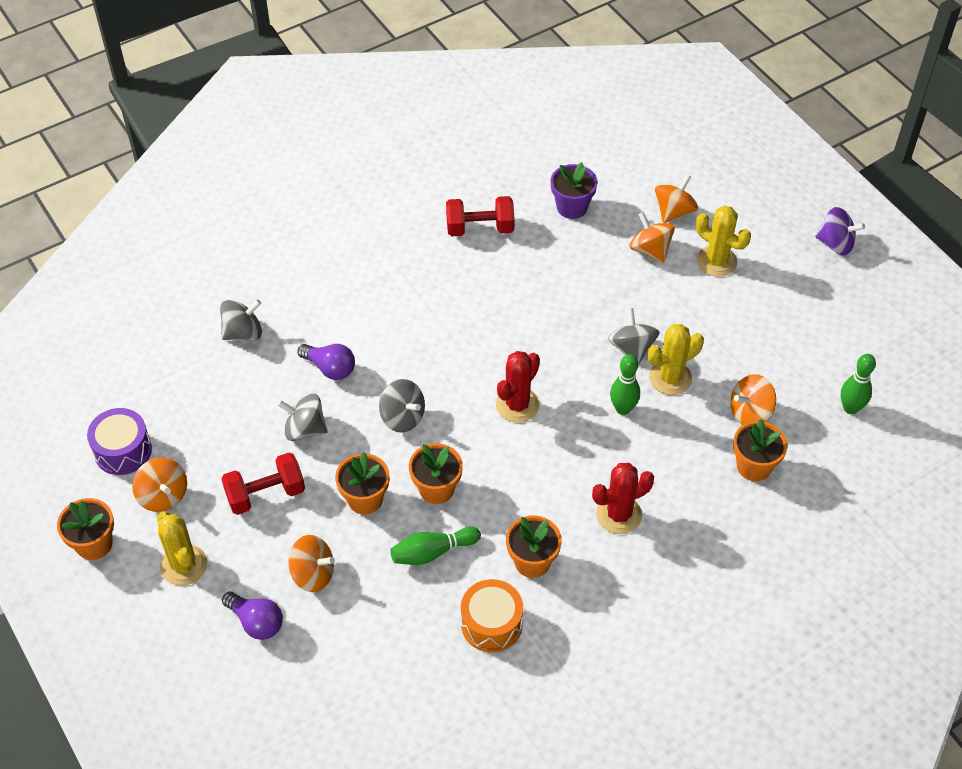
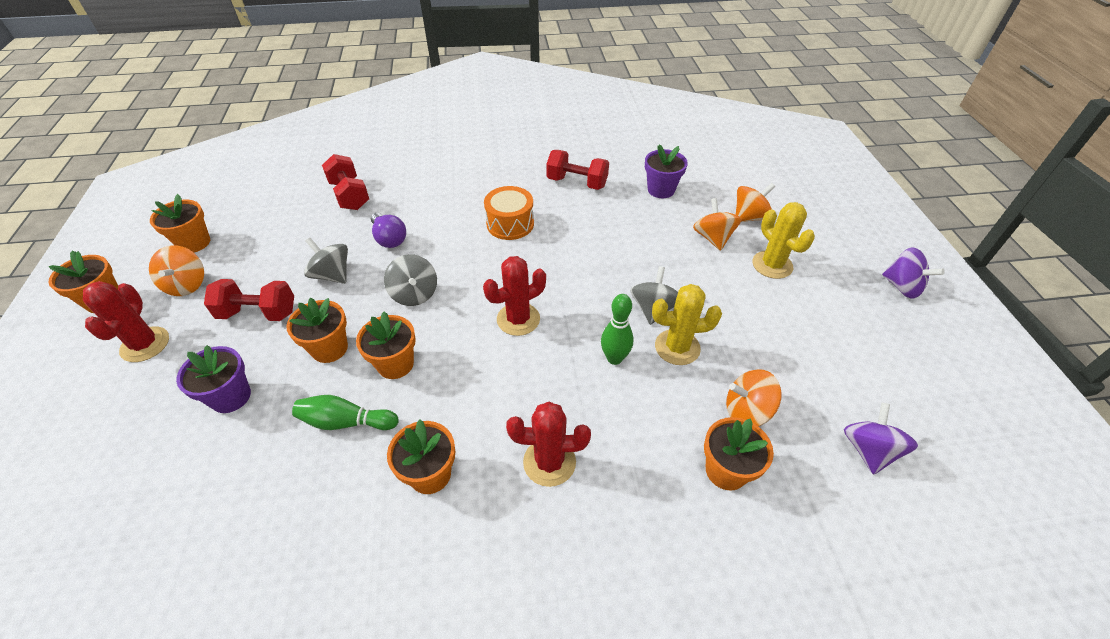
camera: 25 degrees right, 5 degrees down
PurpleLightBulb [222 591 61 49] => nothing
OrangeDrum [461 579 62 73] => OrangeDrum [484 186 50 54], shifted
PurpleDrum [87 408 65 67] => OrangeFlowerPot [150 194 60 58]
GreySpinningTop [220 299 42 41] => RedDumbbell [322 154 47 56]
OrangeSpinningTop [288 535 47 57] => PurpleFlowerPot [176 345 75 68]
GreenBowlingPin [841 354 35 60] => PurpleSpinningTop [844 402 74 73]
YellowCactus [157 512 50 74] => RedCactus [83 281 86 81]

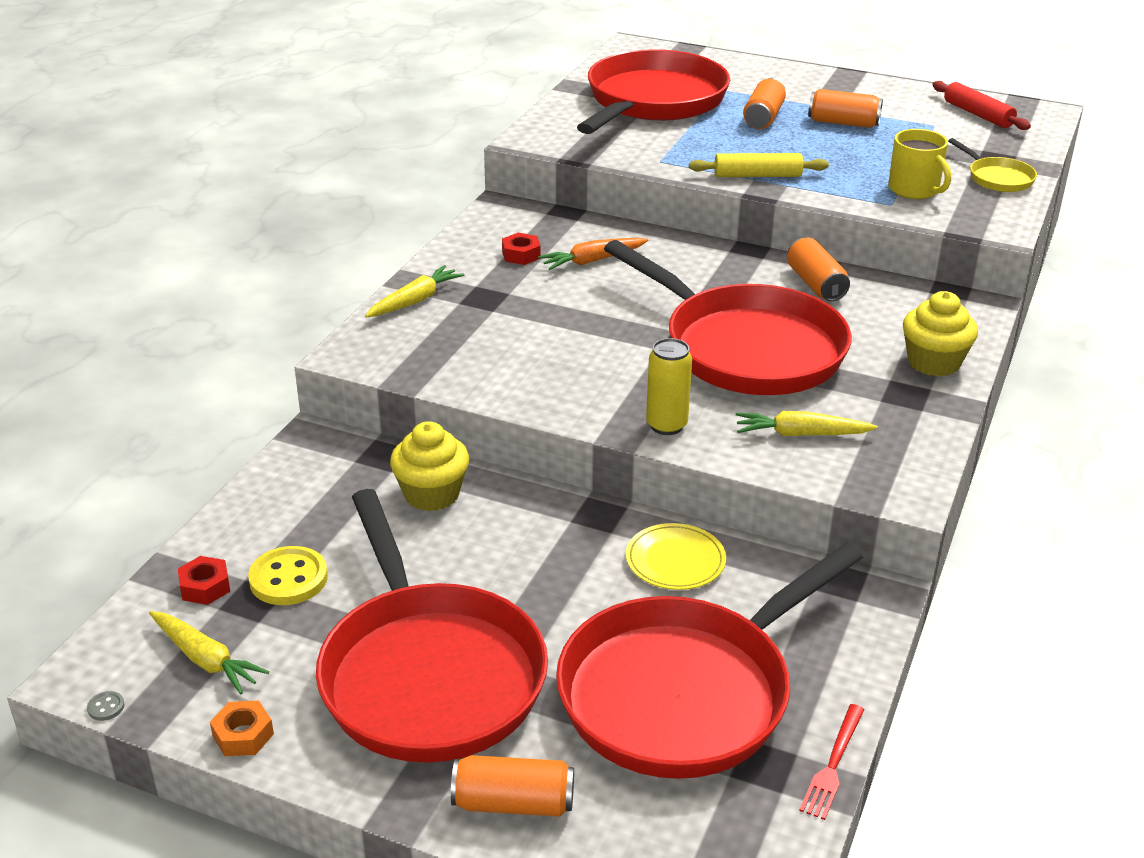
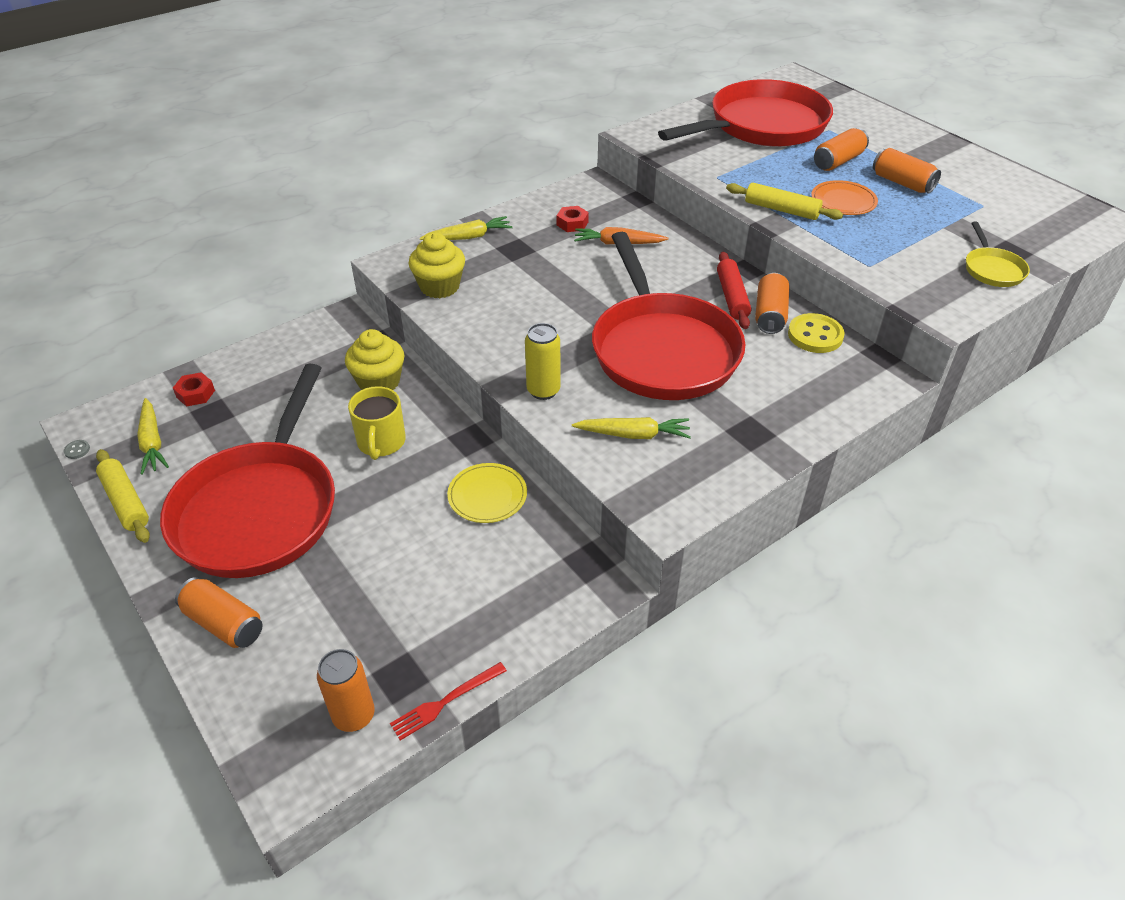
camera: 30 degrees right, 10 degrees up
RedPan [556 543 307 236] => nothing
nothing => OrangeCan [317 649 58 83]
nothing => OrangePlate [811 180 67 35]
YellowButton [248 546 80 59] => YellowButton [788 313 57 40], shifted
YellowMug [888 129 63 70] => YellowMug [348 386 58 74], shifted
YellowCupcake [903 291 75 86] => YellowCupcake [408 232 57 66], shifted
RedRollingPin [932 81 99 49] => RedRollingPin [717 252 34 77], shifted
OrangeNut [210 701 64 55] => YellowRollingPin [96 449 54 94]
YellowCarrot [736 411 142 25] => YellowCarrot [572 417 119 22], 150 degrees clockwise

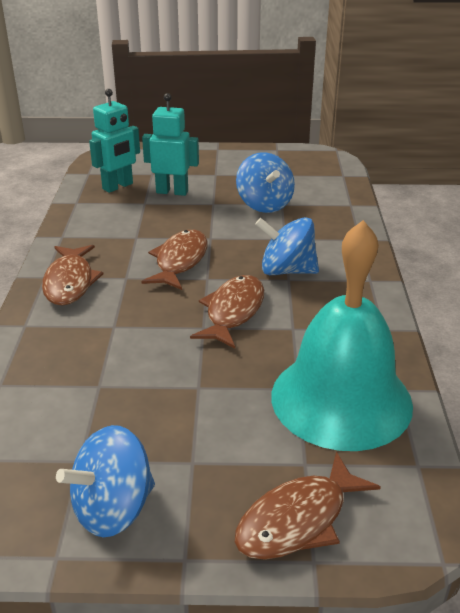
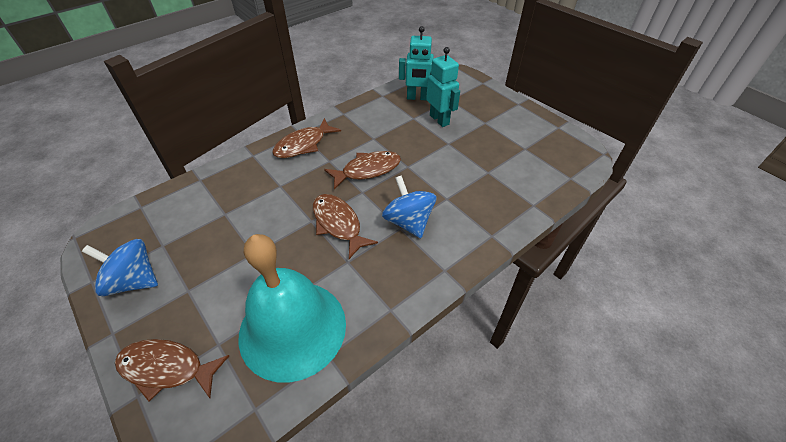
camera: 50 degrees right, 15 degrees up
BlueSpinningTop [236 152 59 61] => nothing
BrownFish [190 275 74 73] => BrownFish [313 194 65 65], 105 degrees counterclockwise

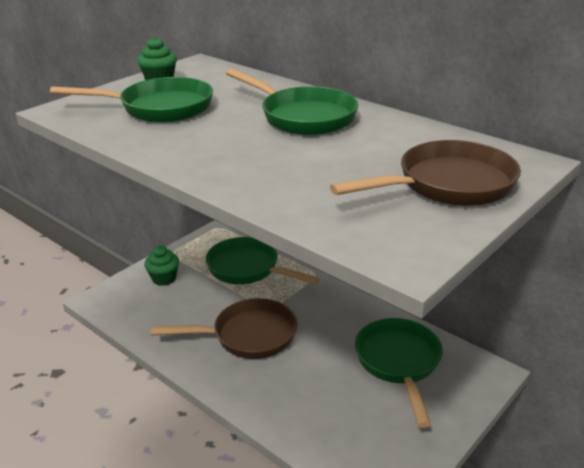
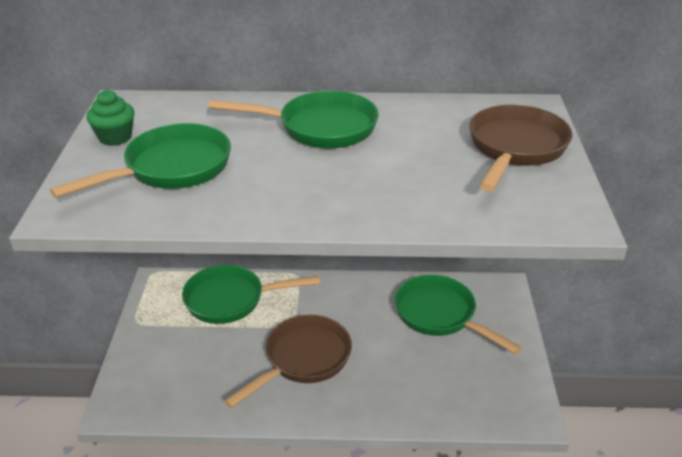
camera: 40 degrees left, 5 degrees up
GreenCupcake [144 246 35 40] => nothing

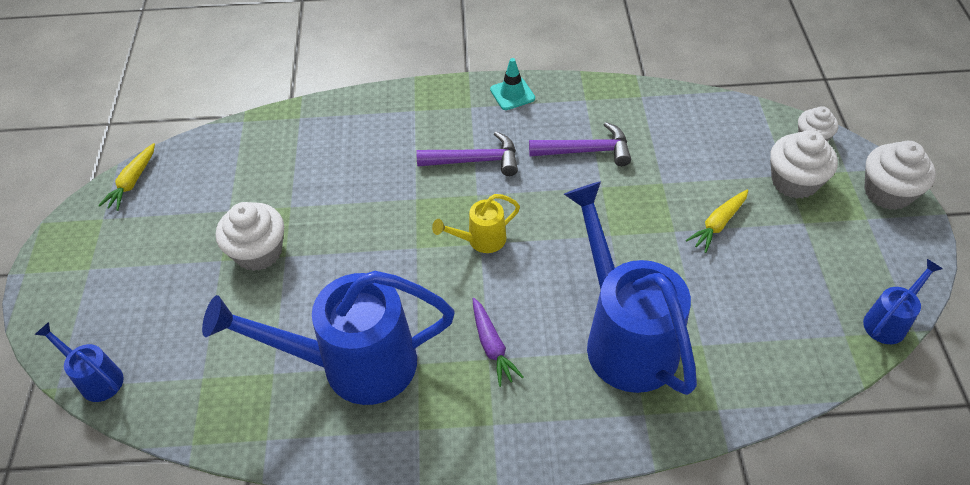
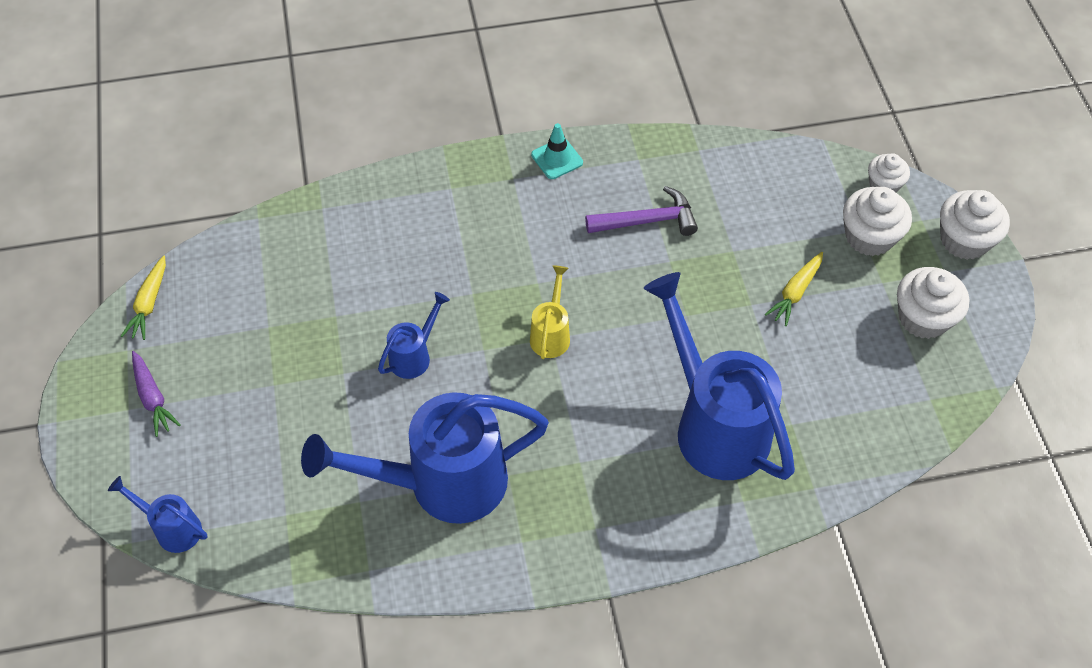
camera: 10 degrees left, 5 degrees up
PurpleHammer [417 131 101 45] => nothing
WhiteCupcake [216 202 68 69] => WhiteCupcake [897 267 72 72], shifted
PurpleCarrot [473 298 51 89] => PurpleCarrot [132 351 49 86], shifted
BlueWateringCan [863 259 80 85] => BlueWateringCan [378 292 72 87], shifted
YellowWateringCan [432 194 88 59] => YellowWateringCan [530 265 40 94], 135 degrees clockwise

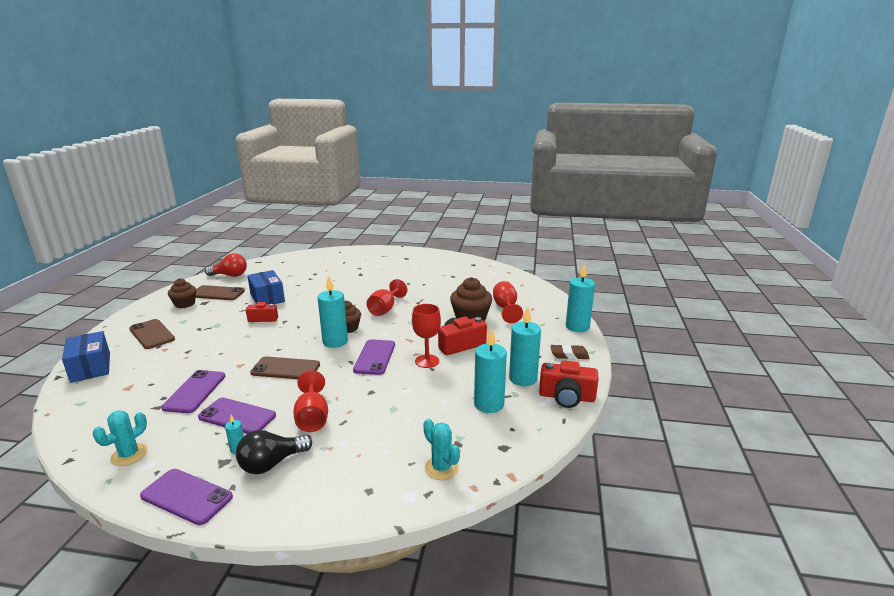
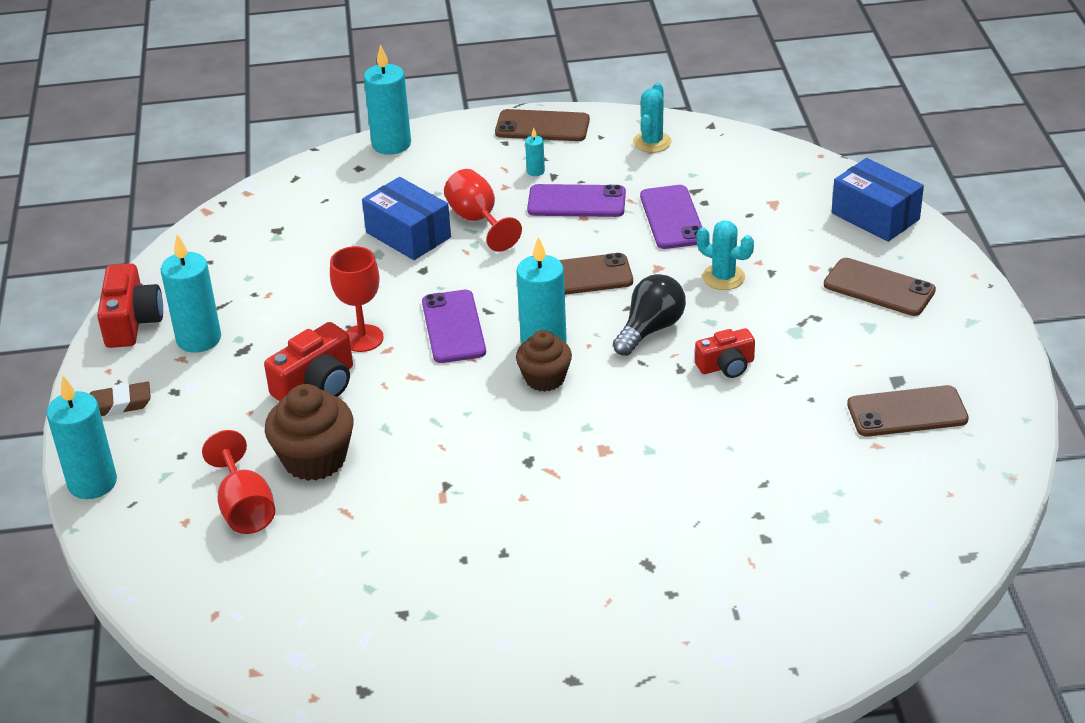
camera: 165 degrees right, 15 degrees up
BrownCupcake [168 278 28 30] => nothing
RedLightBulb [205 253 42 24] => nothing
RedGoblet [366 279 41 37] => nothing
BlackLightBulb [236 430 76 44] => BlackLightBulb [613 274 73 82], shifted
BlueBox [247 270 38 34] => BlueBox [362 177 89 83], shifted
TurquoiseCactus [423 419 37 61] => TurquoiseCactus [696 221 58 69], shifted
TurquoiseCandle [474 328 33 85] => TurquoiseCandle [364 44 47 111], shifted
PurplePhone [140 469 93 56] => BrownPhone [495 109 95 32]
RedCamera [539 361 59 47] => RedCamera [97 263 66 85], 90 degrees clockwise

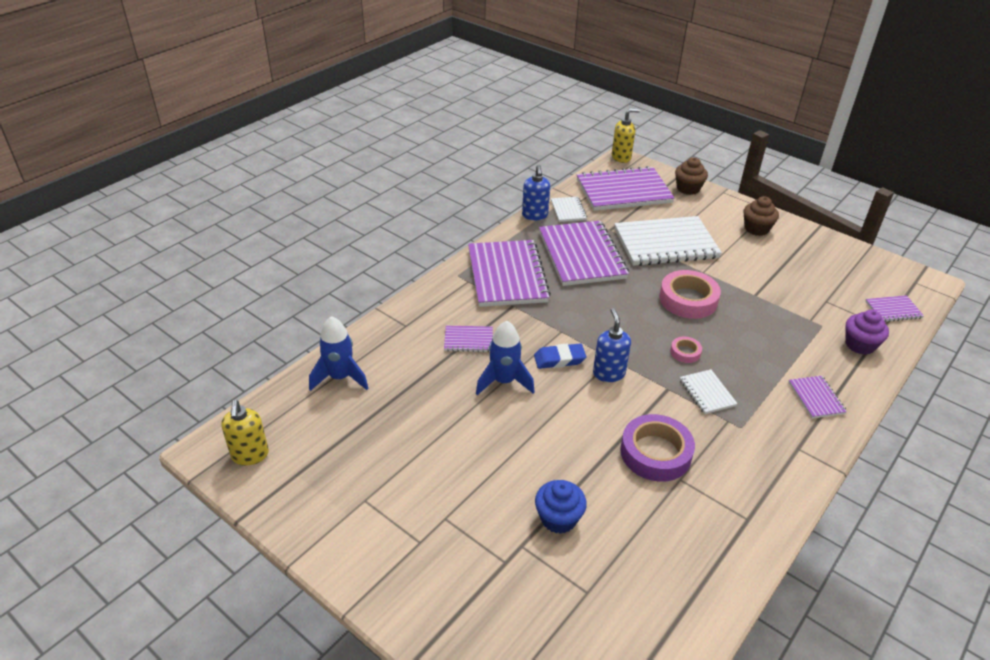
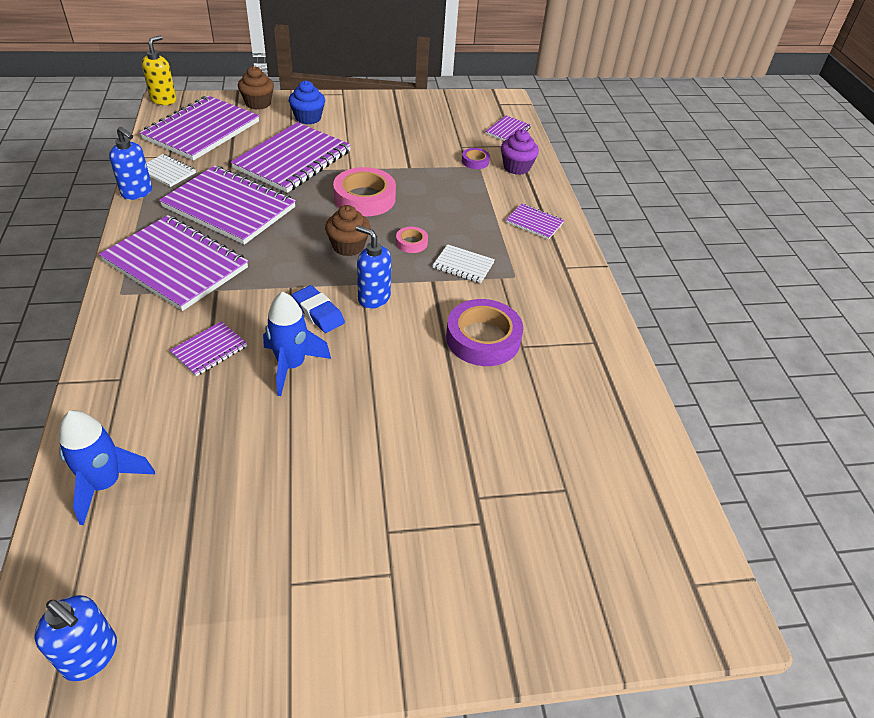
camera: 50 degrees left, 5 degrees up
nothing => PurpleTape [462 148 28 21]
BlueCupcake [535 480 52 54] => BlueCupcake [289 80 36 45], shifted
BrownCupcake [743 196 36 40] => BrownCupcake [325 205 45 51], shifted
YellowSoapDispenser [221 400 48 65] => BlueSoapDispenser [35 595 82 86]
WhiteNotebook [614 216 108 50] => PurpleNotebook [231 122 120 71]
BlueEraser [534 343 52 26] => BlueEraser [292 285 53 48], 75 degrees counterclockwise

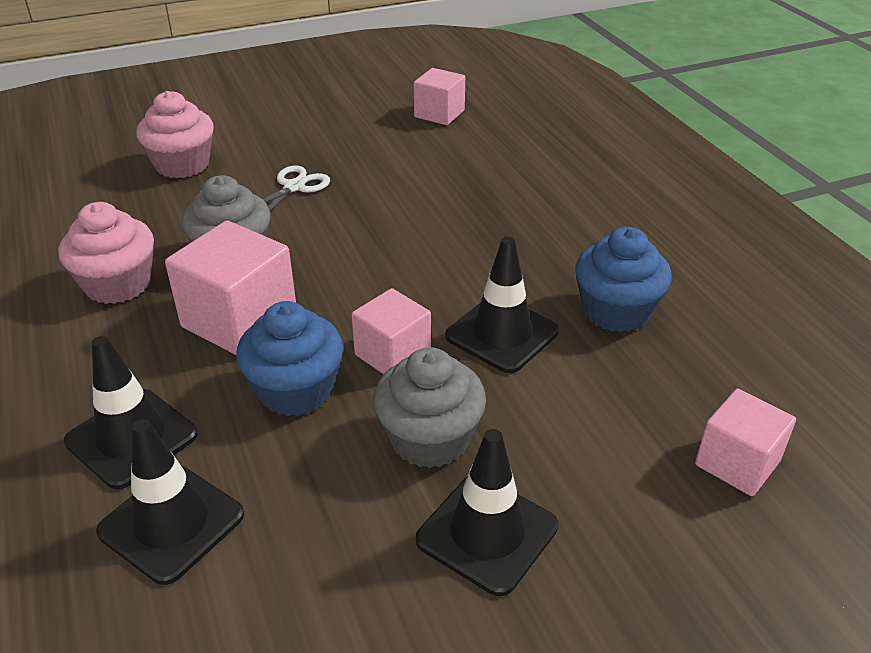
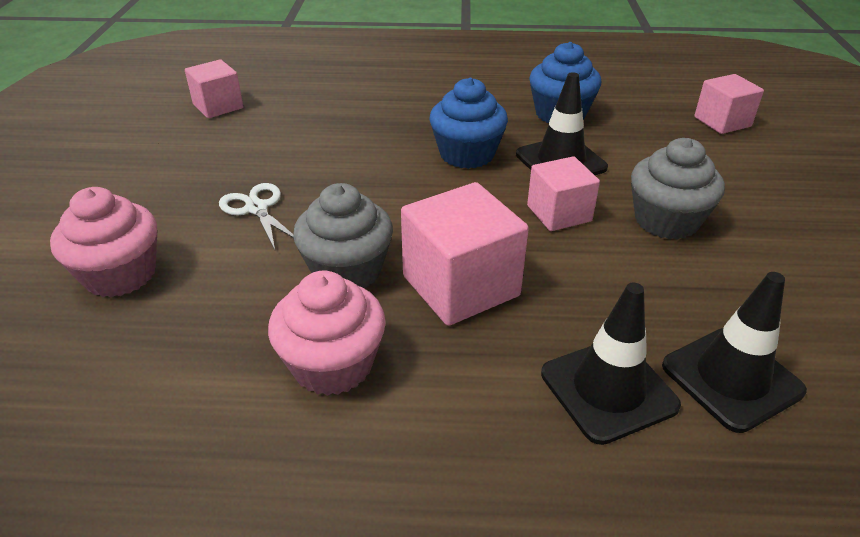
camera: 65 degrees left, 0 degrees up
BlackTrafficCone [416 429 142 167] => nothing
BlueCupcake [236 301 107 115] => BlueCupcake [429 78 79 91], shifted

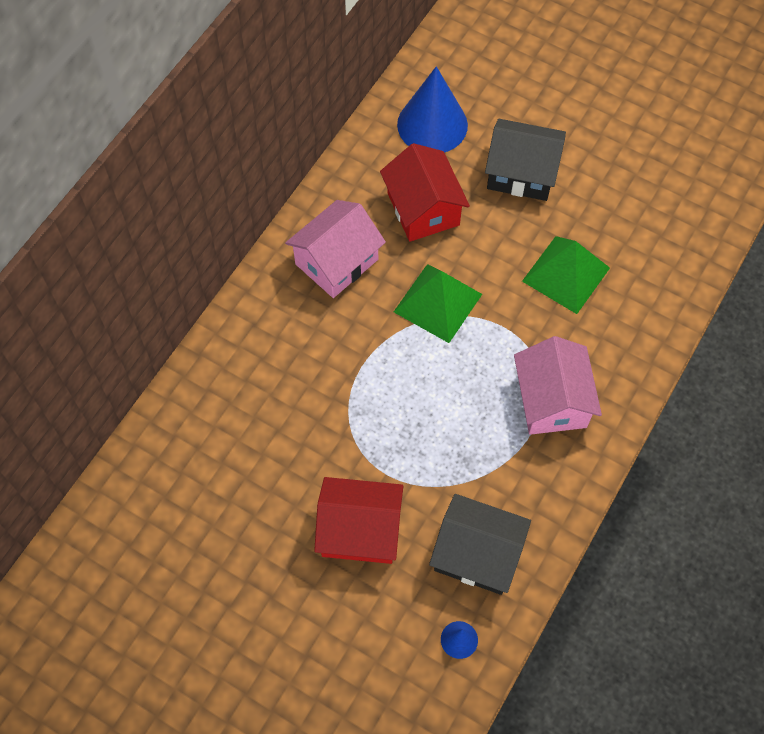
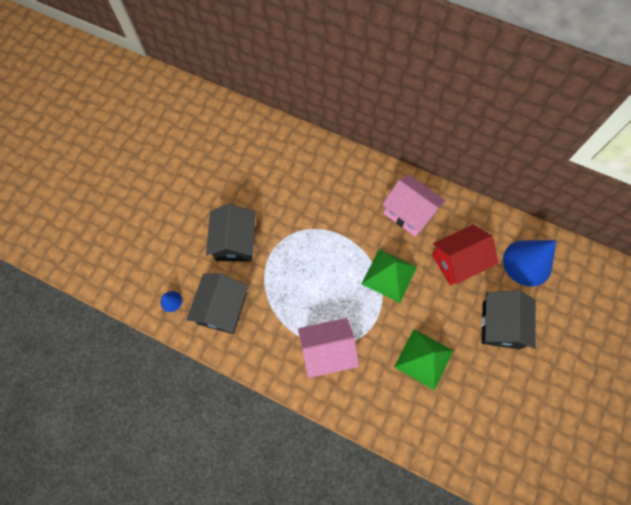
camera: 85 degrees right, 5 degrees up
RedHouse [314 477 89 87] => BlackHouse [206 203 50 59]

